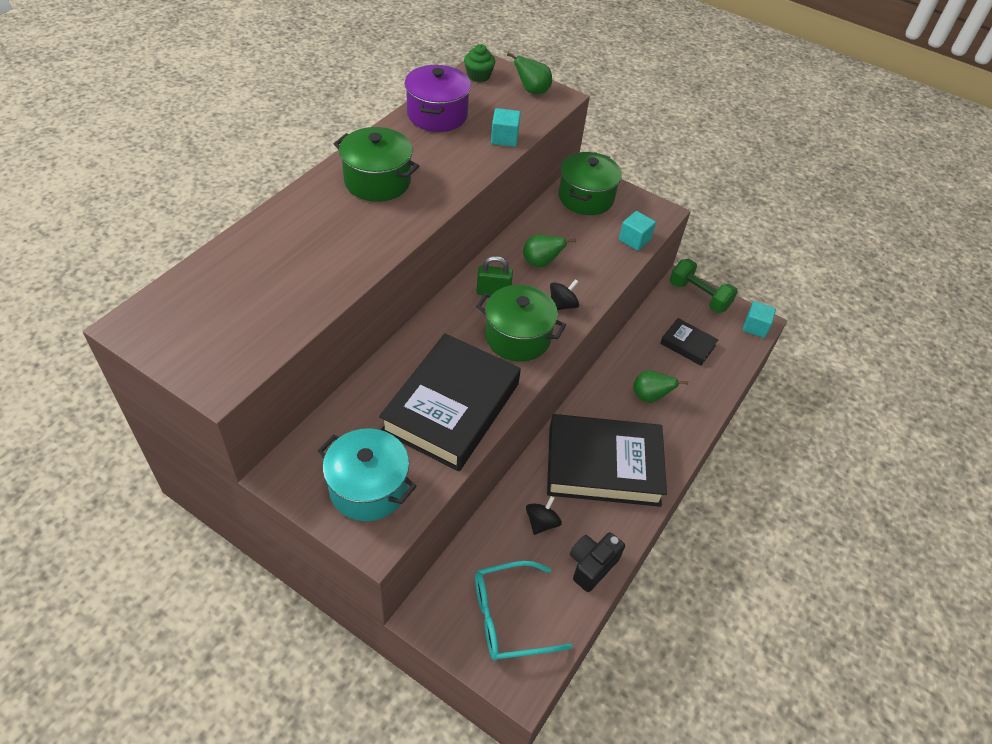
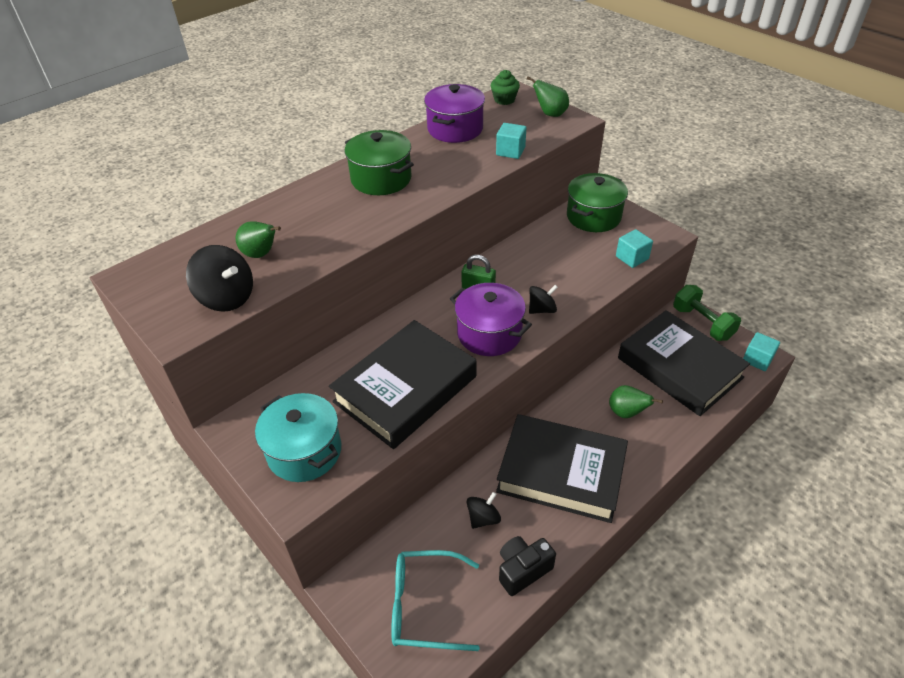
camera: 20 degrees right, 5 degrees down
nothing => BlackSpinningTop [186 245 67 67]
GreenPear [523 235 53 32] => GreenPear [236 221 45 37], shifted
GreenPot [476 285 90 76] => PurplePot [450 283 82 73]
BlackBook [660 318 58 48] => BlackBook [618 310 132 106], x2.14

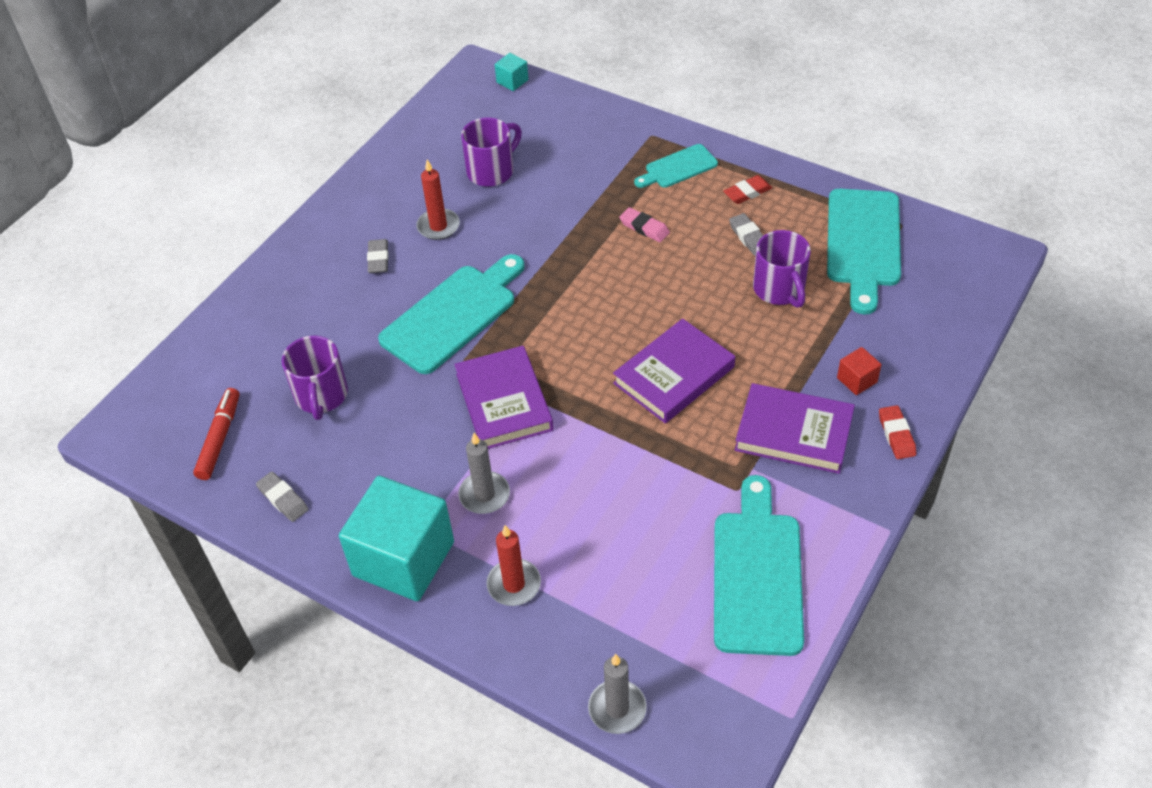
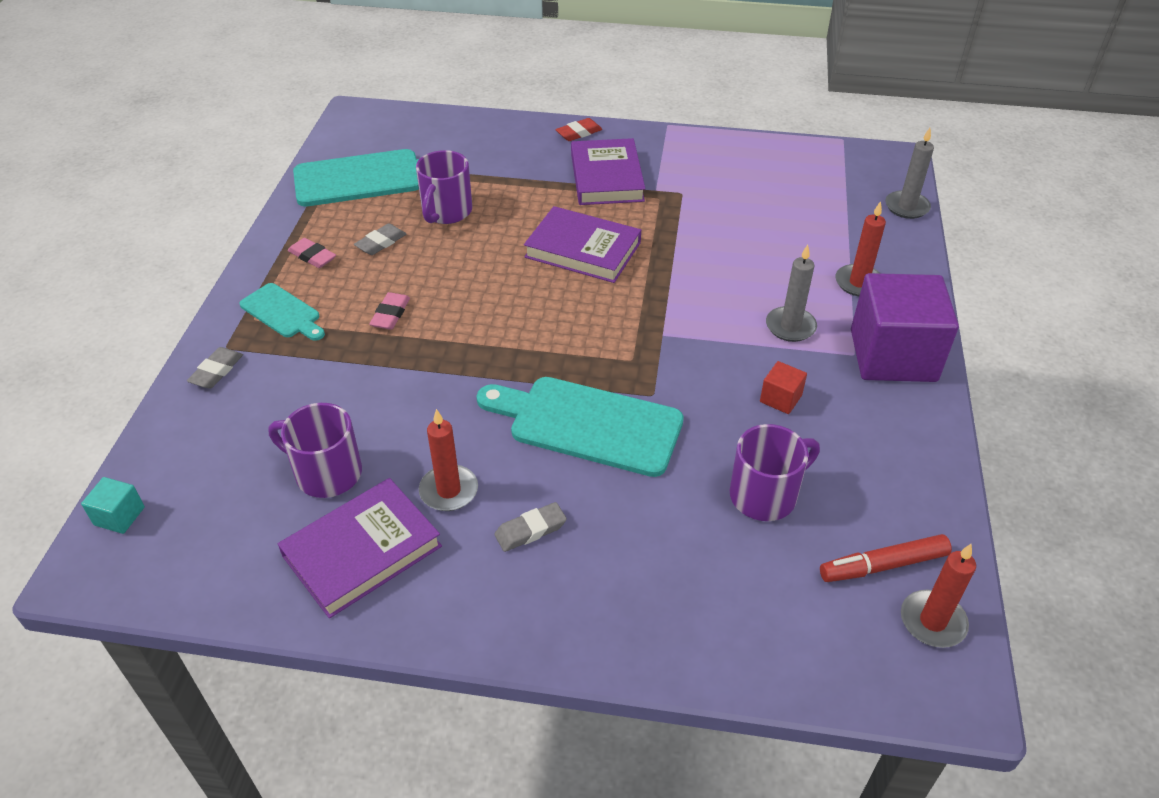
camera: 115 degrees left, 5 degrees down
TurquoiseCuttingBoard [714 475 90 181] => nothing
nothing => RedCandle [901 544 75 104]
GreyEraser [256 472 53 50] => GreyEraser [187 347 56 42], shifted
PurpleBook [454 346 100 103] => PurpleBook [278 478 164 140], shifted
RedCube [837 347 45 48] => RedCube [760 361 47 53], shifted
TurquoiseCube [339 476 115 125] => PurpleCube [851 273 108 109]
RedEraser [723 175 49 29] => PinkEraser [288 238 48 30]
PurpleMug [753 230 58 78] => PurpleMug [416 150 56 74], 150 degrees clockwise

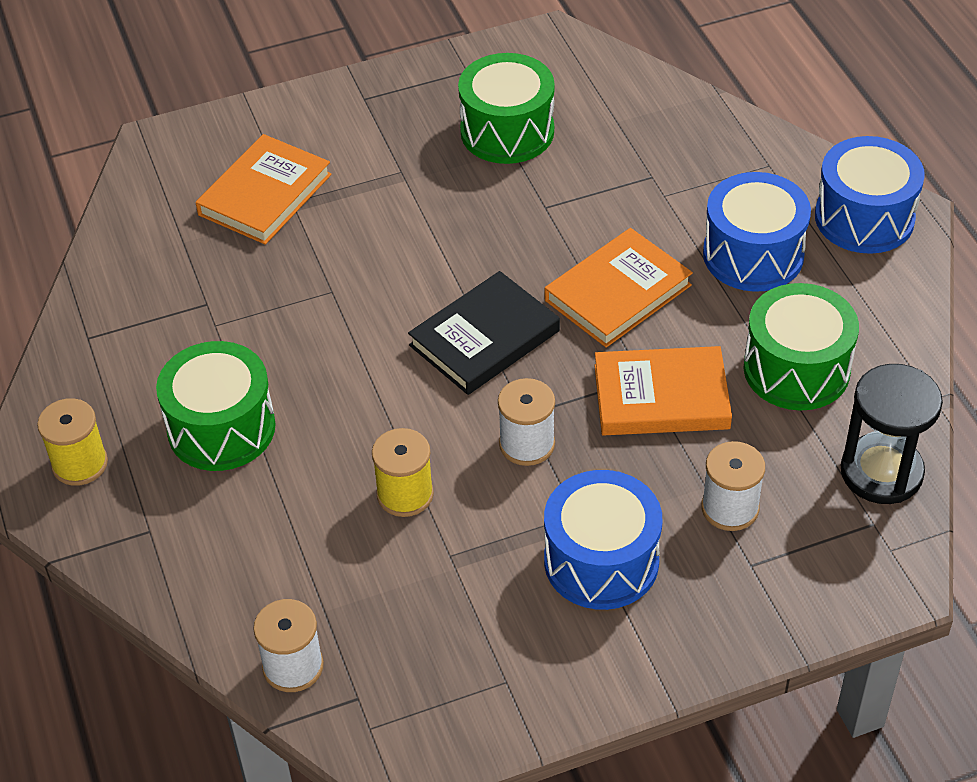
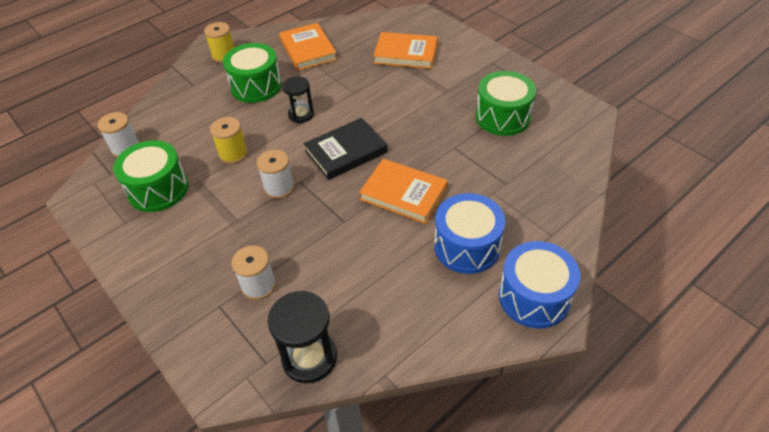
camera: 70 degrees right, 0 degrees up
BlueDrum [544 470 118 140] => nothing
nothing => BlackHourglass [282 76 32 47]
OrangeBook [594 346 138 89] => OrangeBook [279 23 58 48], shifted
GreenDrum [743 283 116 127] => GreenDrum [113 140 75 72], shifted
BlackBook [408 271 152 124] => BlackBook [304 118 83 62], 60 degrees counterclockwise

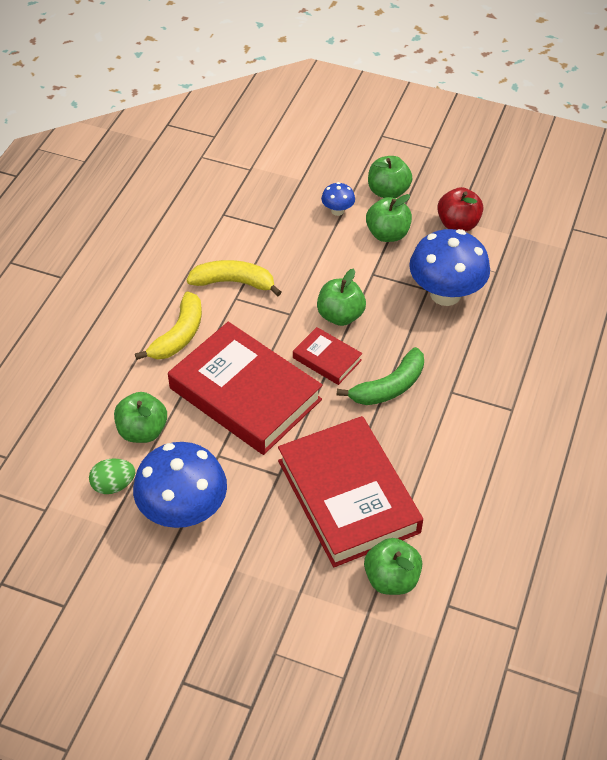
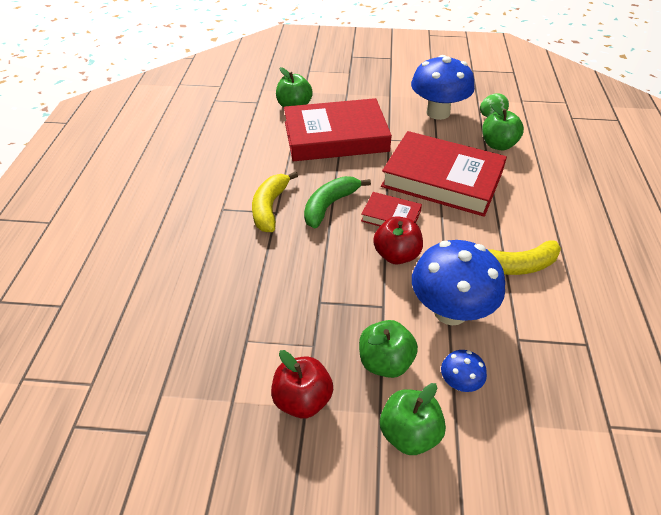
camera: 165 degrees right, 5 degrees down
YellowBanana [135 291 67 69] => YellowBanana [252 171 46 61], shifted
BlueMushroom [409 229 81 77] => BlueMushroom [412 240 93 85], shifted
GreenApple [317 269 49 57] => RedApple [373 216 50 48]
RedBook [278 416 145 151] => RedBook [284 98 108 63], 60 degrees counterclockwise

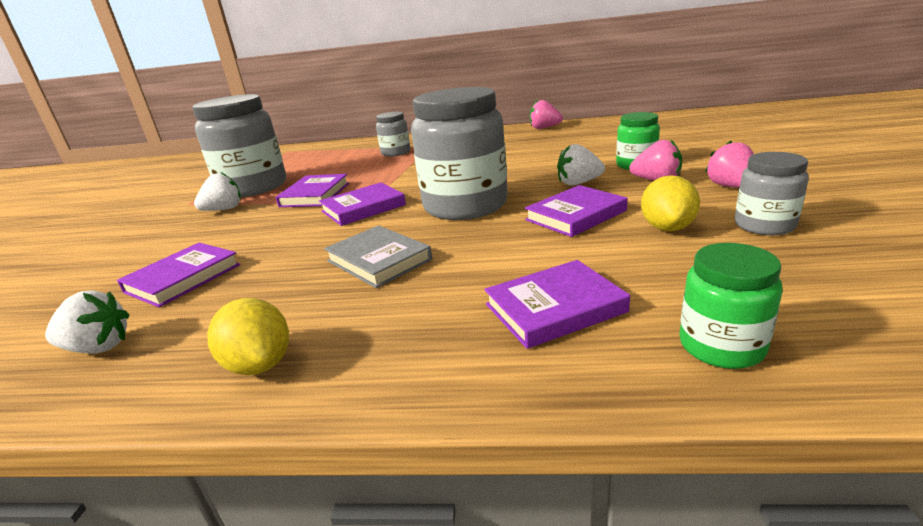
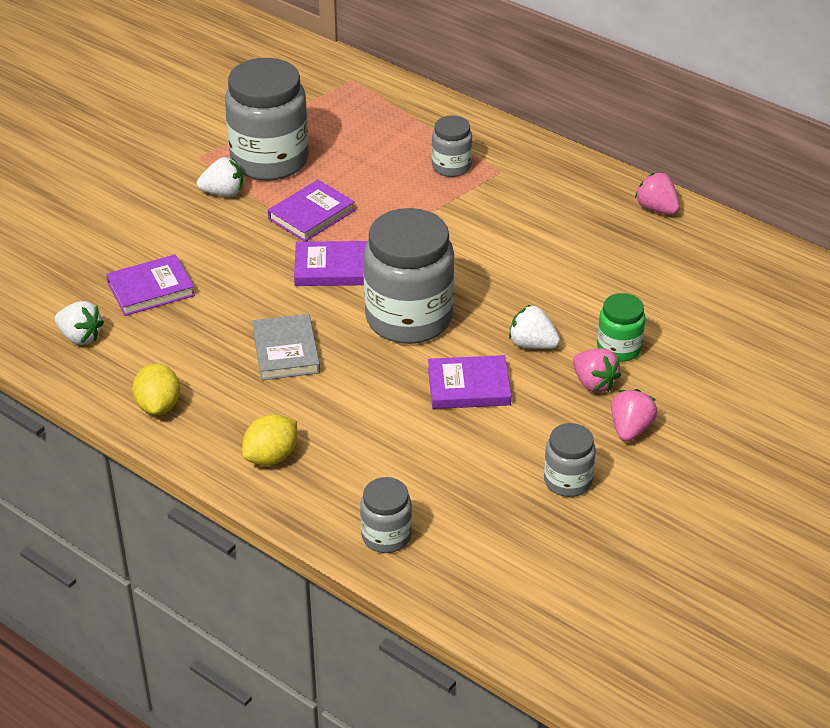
camera: 30 degrees right, 15 degrees up
PurpleBook [484 260 146 89] => nothing
YellowLemon [641 175 59 56] => YellowLemon [242 414 55 52], shifted
GreenJar [679 243 104 126] => GreyJar [360 477 52 76]

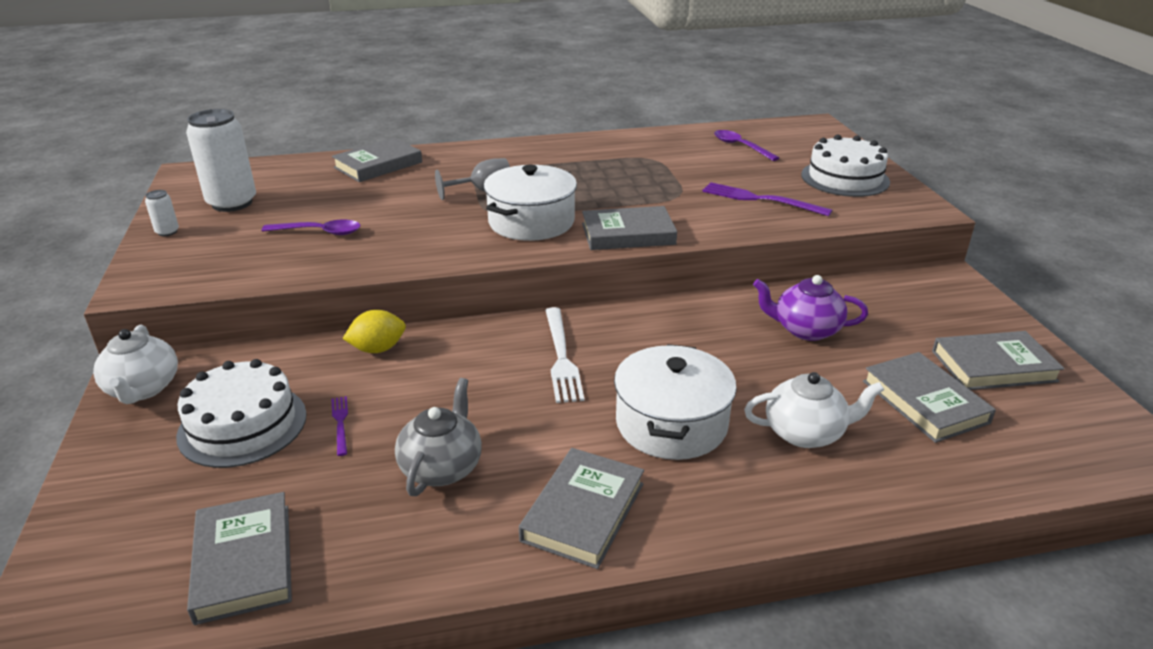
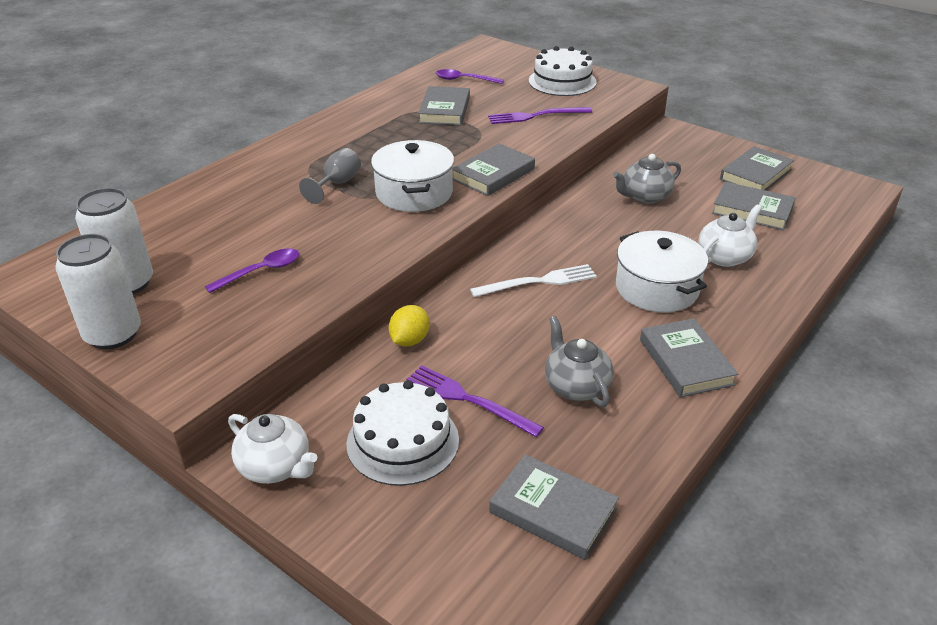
camera: 40 degrees left, 5 degrees up
GreyBook [332 138 90 44] => GreyBook [418 86 52 39], shifted
PurpleTeapot [753 275 115 66] => GreyTeapot [613 154 68 49]
WhiteFork [545 307 40 96] => WhiteFork [470 264 127 33], 60 degrees counterclockwise
WhiteCan [145 190 34 46] => WhiteCan [56 234 85 115], x2.29
PurpleFork [331 396 17 60] => PurpleFork [406 365 138 72], x1.92

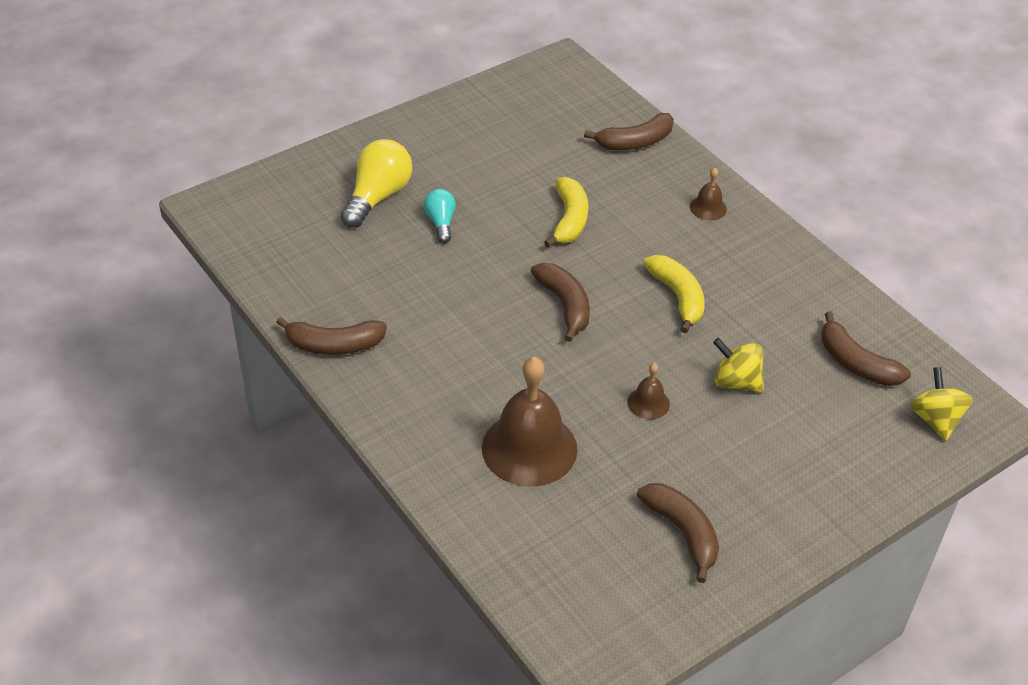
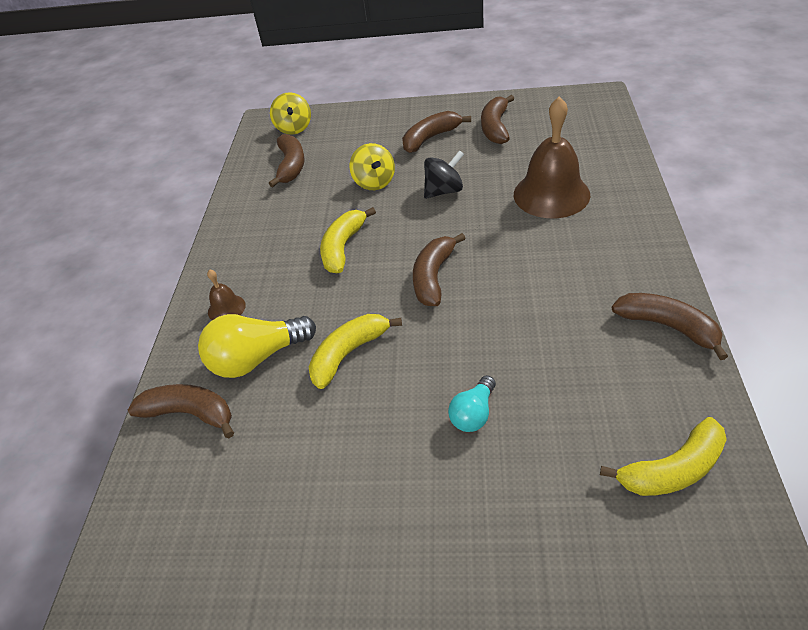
camera: 135 degrees left, 0 degrees up
nothing => BrownBanana [402 111 69 42]
nothing => YellowBanana [600 417 127 79]
YellowLightBulb [341 139 71 89] => YellowLightBulb [198 314 118 64], shifted
BrownBell [628 363 42 56] => BlackSpinningTop [424 150 40 49]
YellowSpinningTop [910 367 63 74] => YellowSpinningTop [270 92 41 43], 45 degrees counterclockwise

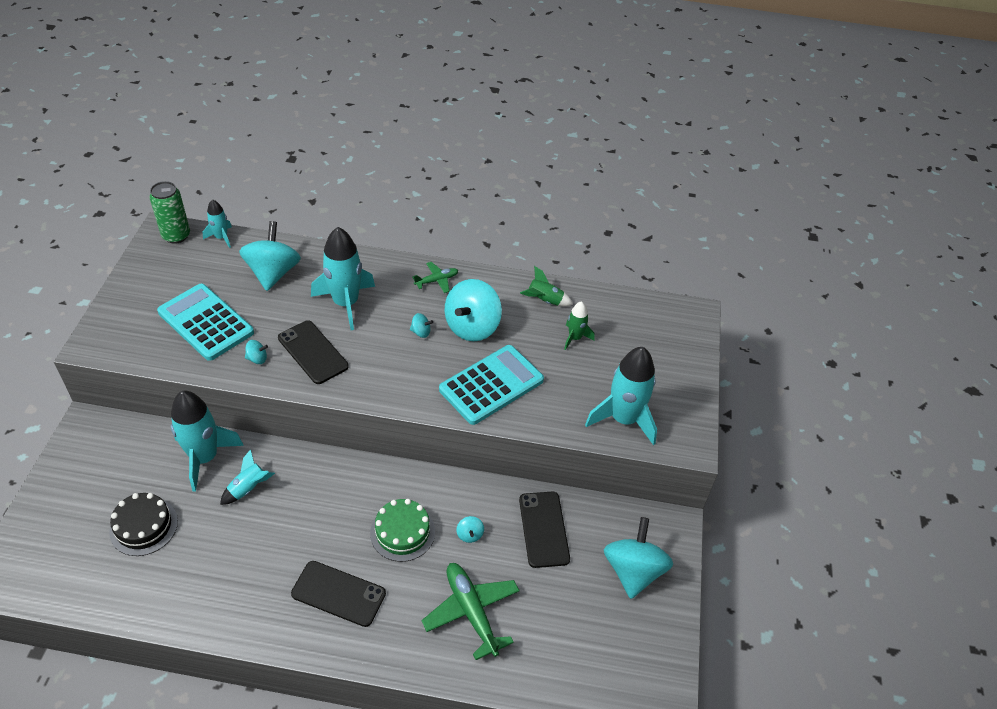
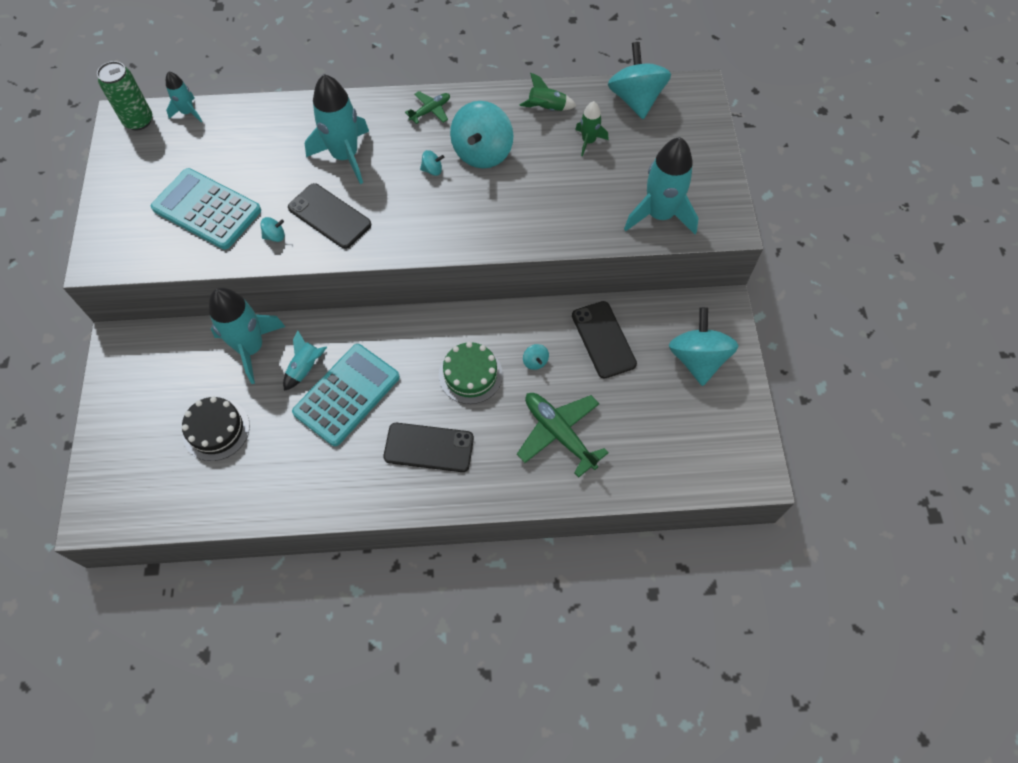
camera: 10 degrees left, 15 degrees up
TurquoiseSpinningTop [239 221 62 70] => TurquoiseSpinningTop [608 42 63 77], shifted
TurquoiseCalculator [439 345 105 80] => TurquoiseCalculator [292 344 108 102], shifted

